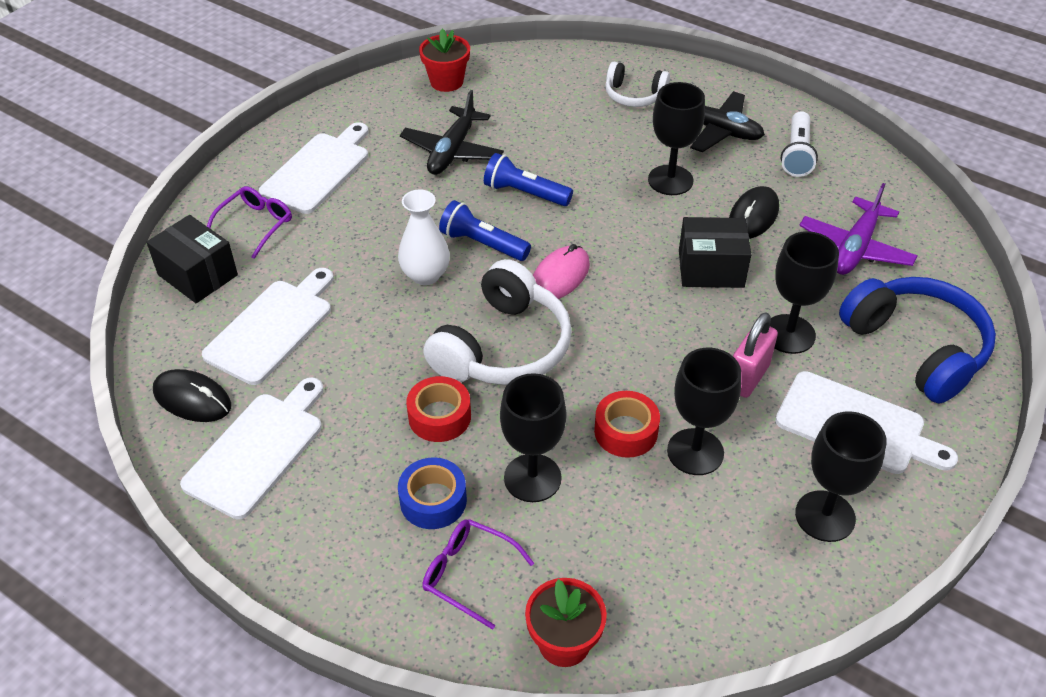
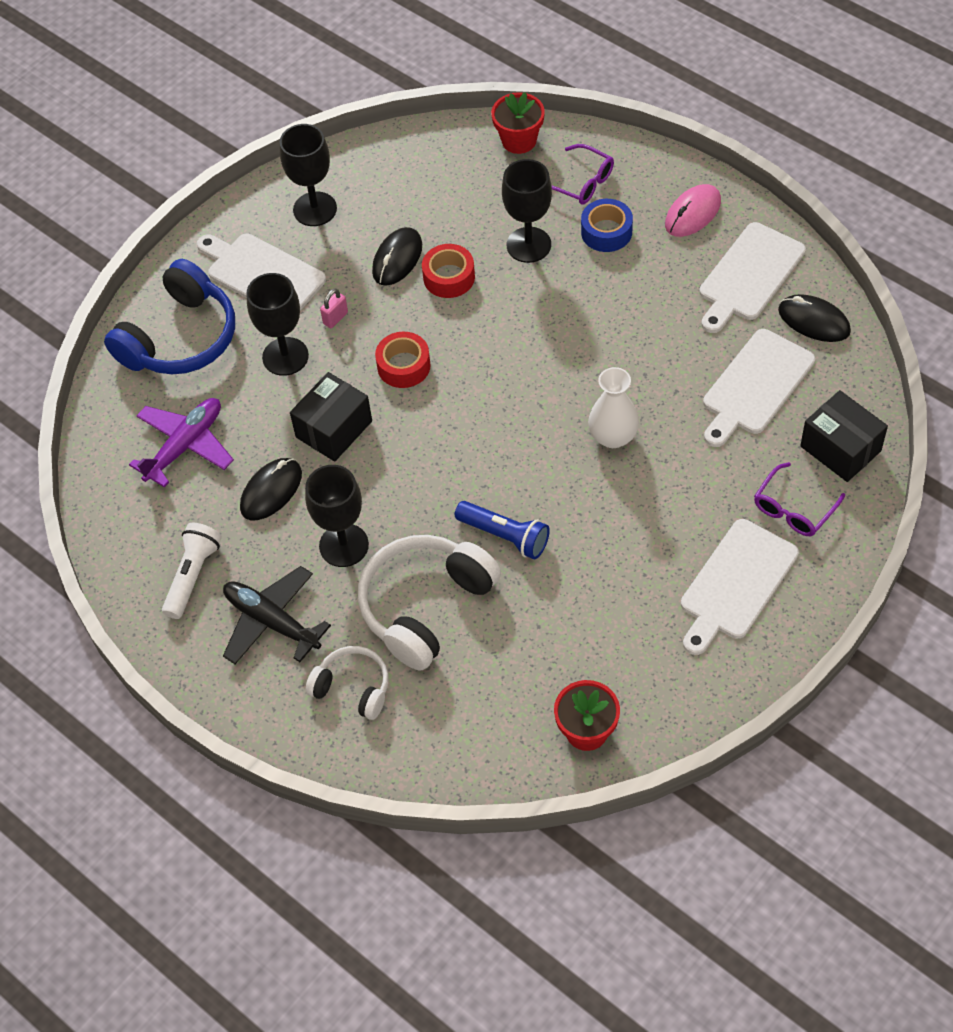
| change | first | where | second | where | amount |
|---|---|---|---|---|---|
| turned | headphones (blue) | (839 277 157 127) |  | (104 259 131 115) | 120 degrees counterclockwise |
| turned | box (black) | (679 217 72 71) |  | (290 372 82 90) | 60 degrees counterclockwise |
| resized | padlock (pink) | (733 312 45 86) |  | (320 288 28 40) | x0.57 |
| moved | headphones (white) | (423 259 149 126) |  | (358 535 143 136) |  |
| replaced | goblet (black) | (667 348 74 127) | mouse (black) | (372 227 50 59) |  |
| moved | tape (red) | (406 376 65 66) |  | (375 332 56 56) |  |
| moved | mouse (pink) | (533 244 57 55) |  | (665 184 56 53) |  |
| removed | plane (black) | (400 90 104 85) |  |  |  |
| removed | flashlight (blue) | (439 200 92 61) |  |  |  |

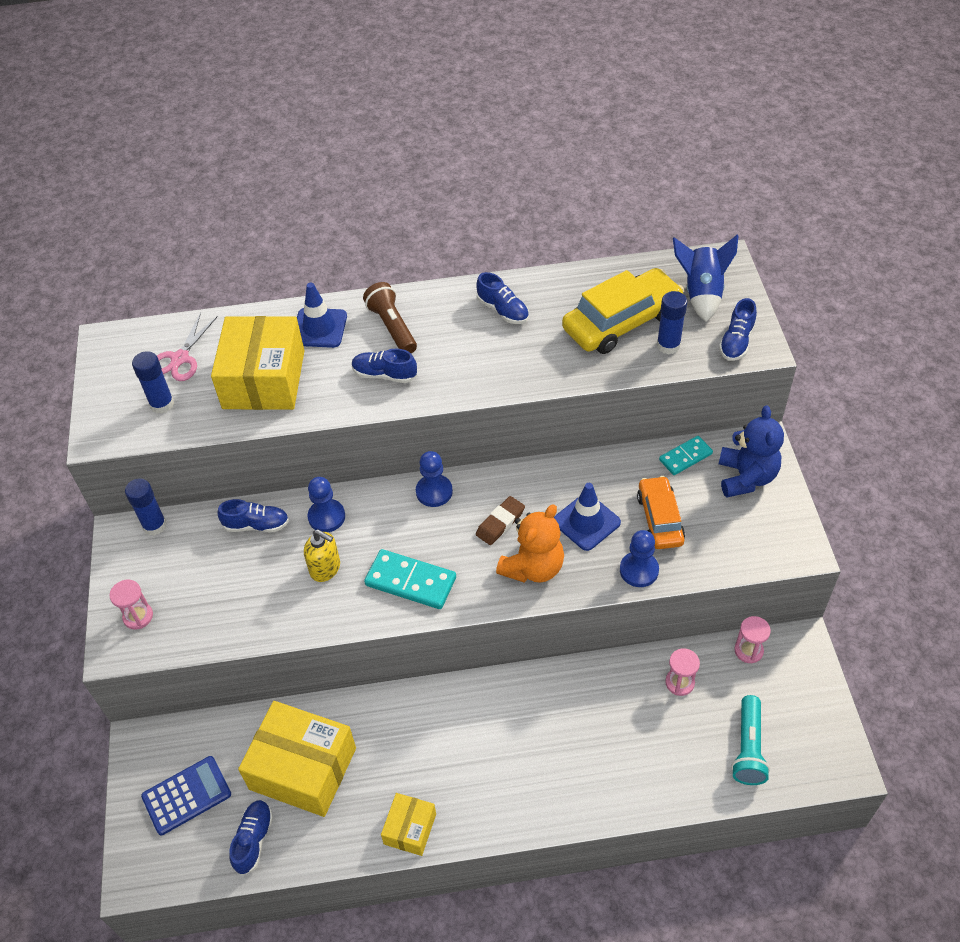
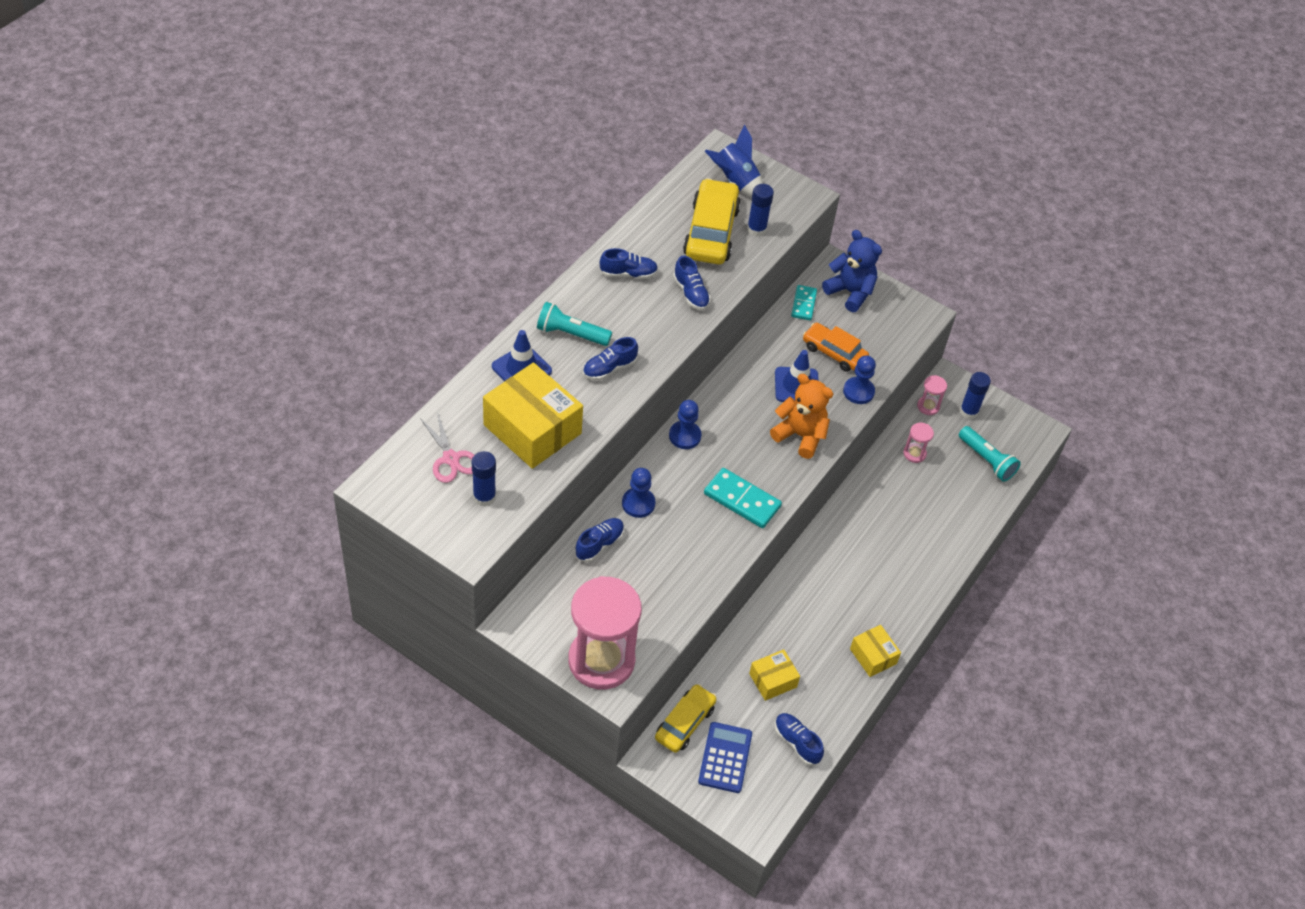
| change | first | where | second | where | amount |
|---|---|---|---|---|---|
| recoloured | flashlight (brown) | (363 282 54 71) | flashlight (turquoise) | (537 302 75 44) |  |
| resized | hourglass (pink) | (110 580 43 49) |  | (568 576 74 113) | x2.44 |
| added |  |  | car (yellow) | (655 684 62 69) |  |
| moved | shoe (blue) | (719 298 38 63) |  | (673 256 38 54) |  |
| turned | domino (turquoise) | (364 549 92 60) |  | (704 468 78 60) | 60 degrees clockwise |
| resized | box (yellow) | (238 701 118 116) |  | (749 649 51 52) | x0.51 |
| turned | teddy bear (orange) | (496 504 68 79) |  | (770 374 63 85) | 45 degrees counterclockwise |
| moved | glue stick (blue) | (125 478 42 58) |  | (960 372 31 47) |  |
| removed | soap dispenser (yellow) | (304 529 36 53) |  |  |  |
| removed | eraser (brown) | (476 496 49 49) |  |  |  |

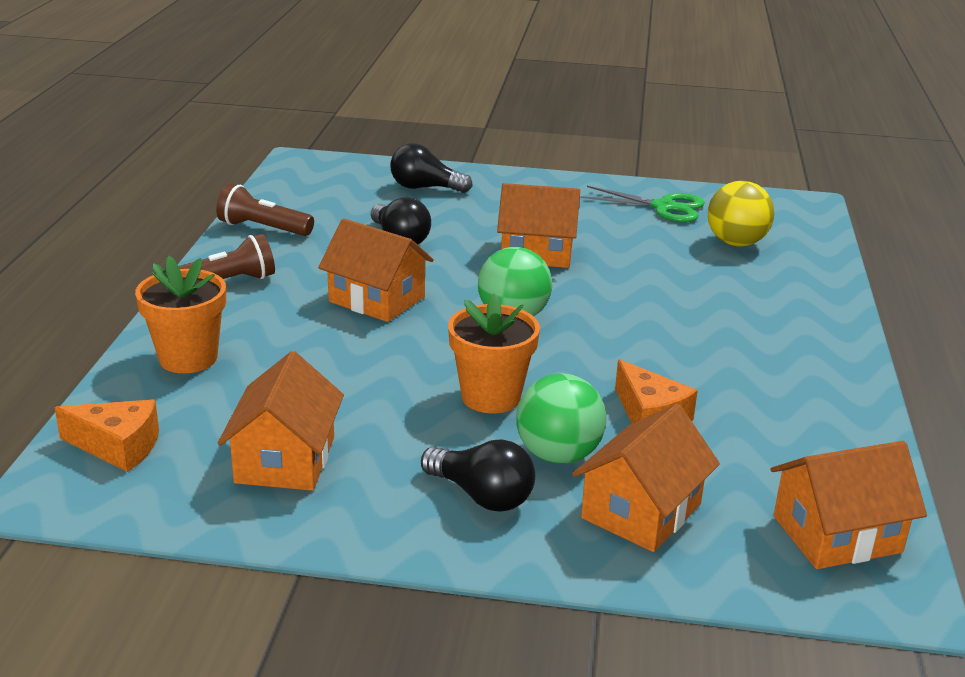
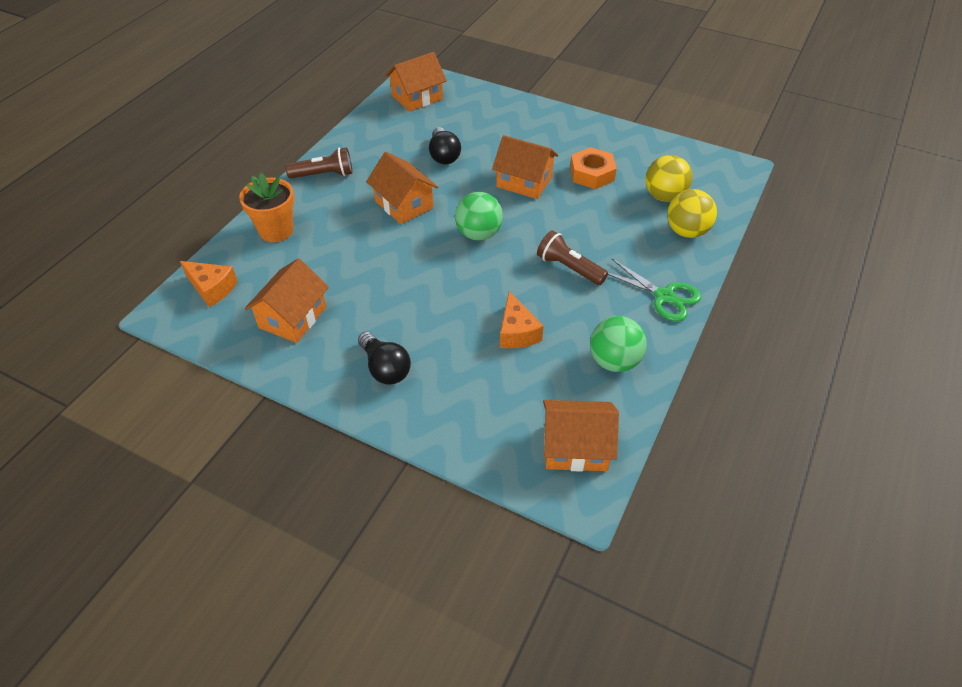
| change | first | where | second | where | amount |
|---|---|---|---|---|---|
| moved | house (orange) | (572 404 148 148) |  | (386 52 61 60) |  |
| moved | flashlight (brown) | (216 184 98 52) |  | (537 230 71 55) |  |
| added |  |  | nut (orange) | (570 147 47 42) |  |
| moved | ball (green) | (516 374 91 90) |  | (590 316 57 56) |  |
| moved | scissors (green) | (580 186 125 36) |  | (608 259 93 62) |  |
| added |  |  | ball (yellow) | (667 189 50 49) |  |
| removed | light bulb (black) | (390 143 83 50) |  |  |  |
| removed | flower pot (orange) | (448 293 92 120) |  |  |  |

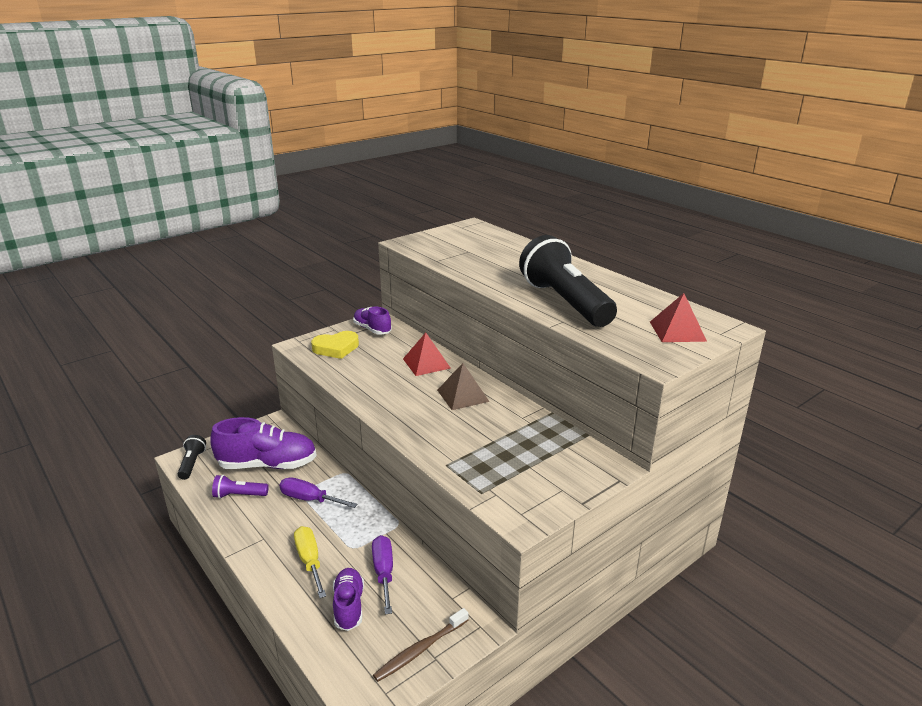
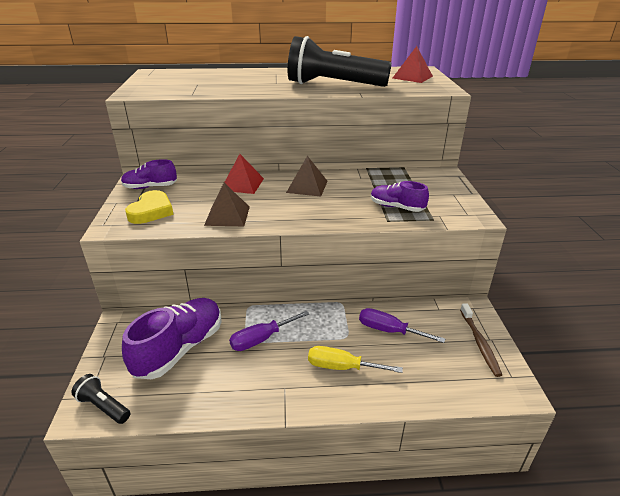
| change | first | where | second | where | amount |
|---|---|---|---|---|---|
| added |  |  | pyramid (brown) | (204 183 46 43) |  |
| moved | shoe (purple) | (333 568 31 63) |  | (371 181 58 31) |  |
| removed | flashlight (purple) | (212 475 57 24) |  |  |  |

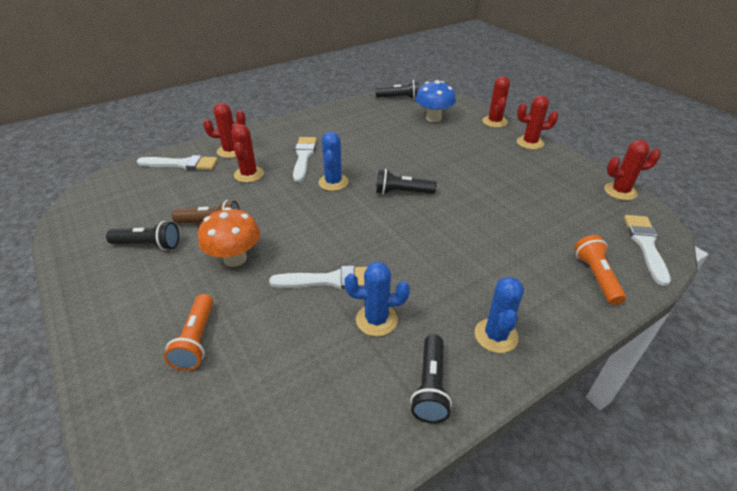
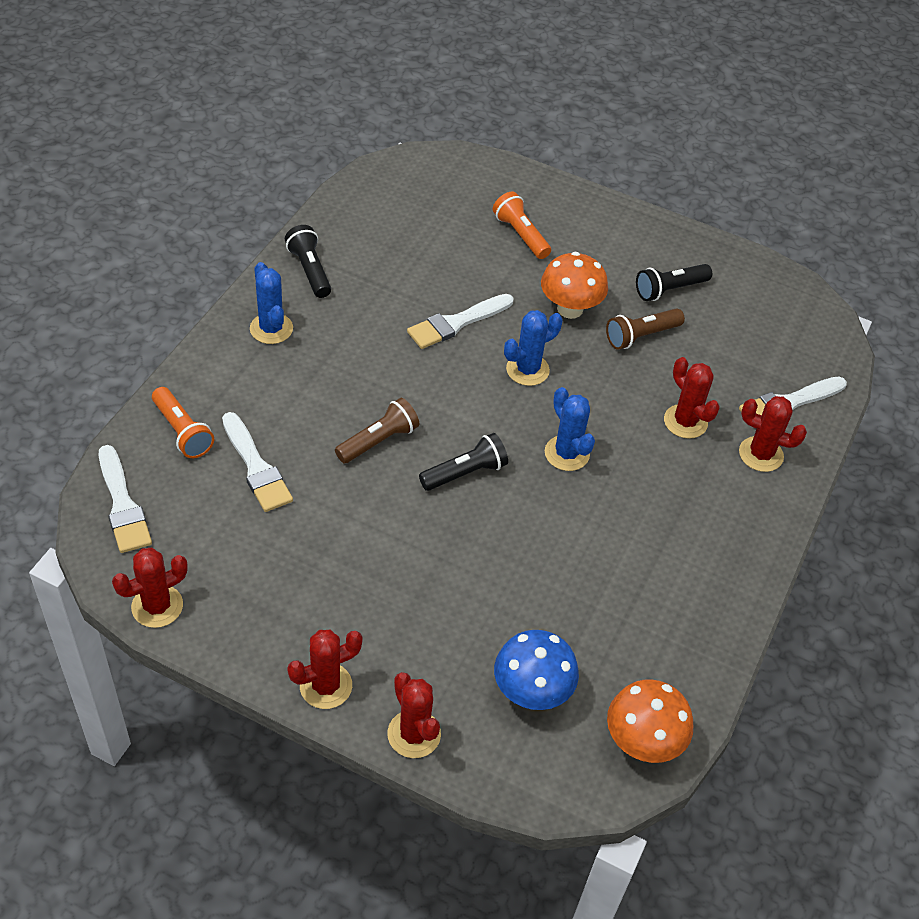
| change | first | where | second | where | amount |
|---|---|---|---|---|---|
| moved | brush (white) | (293 137 24 45) |  | (222 412 71 100) |  |
| added |  |  | flashlight (brown) | (335 398 84 66) |  |
| moved | cactus (blue) | (344 261 66 75) |  | (504 310 59 76) |  |
| replaced | flashlight (black) | (375 80 44 20) | mushroom (orange) | (607 679 86 84) |  |
| turned | cactus (red) | (203 103 43 55) |  | (739 396 68 76) | 60 degrees clockwise |

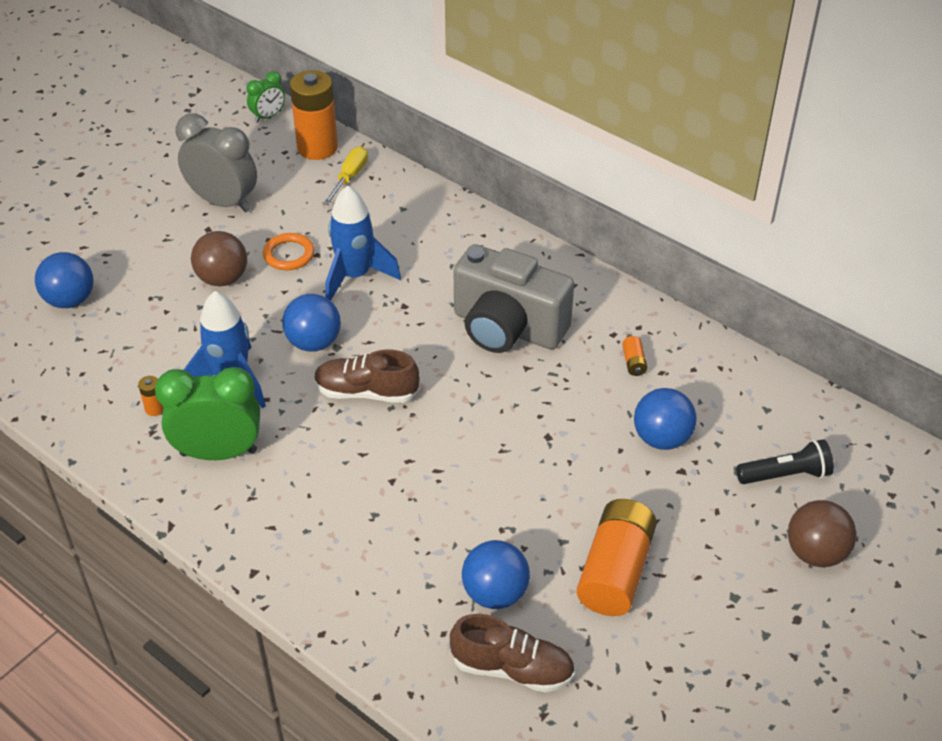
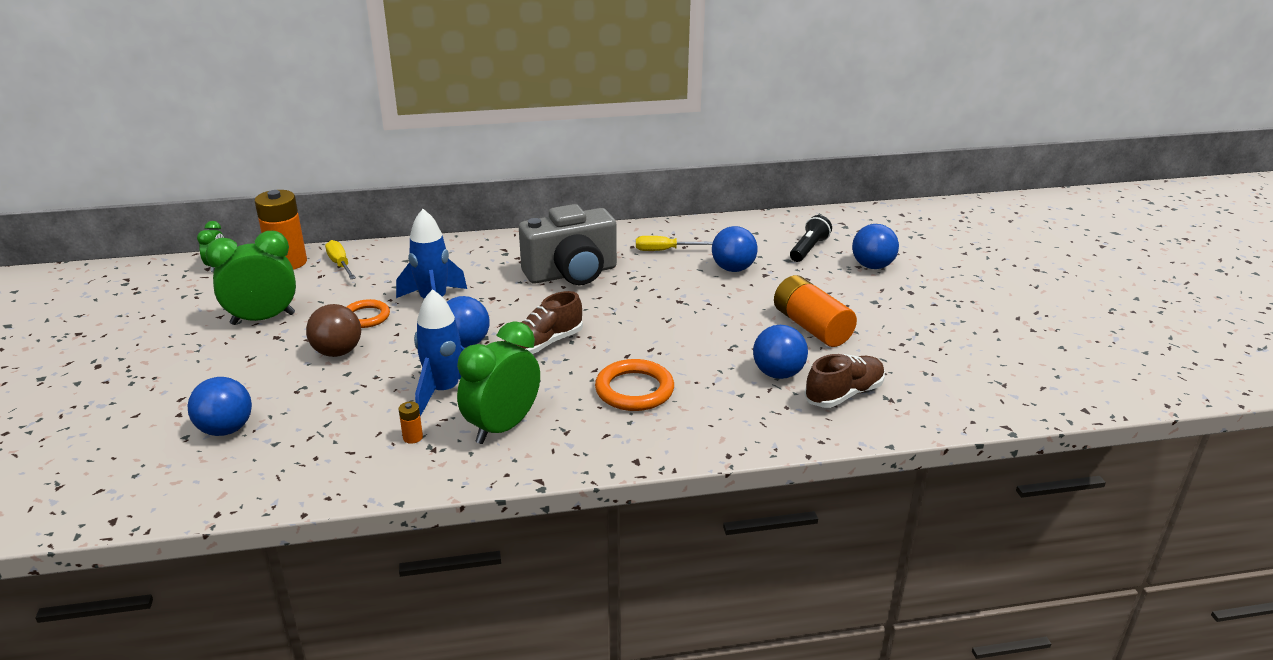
| change | first | where | second | where | amount |
|---|---|---|---|---|---|
| recoloured | clock (grey) | (176 113 81 99) | clock (green) | (205 231 91 94) |  |
| added |  |  | ring (orange) | (595 359 79 52) |  |
| replaced | battery (orange) | (622 336 25 40) | screwdriver (yellow) | (636 236 77 15) |  |
| recoloured | ball (brown) | (788 500 69 67) | ball (blue) | (852 224 47 45) |  |

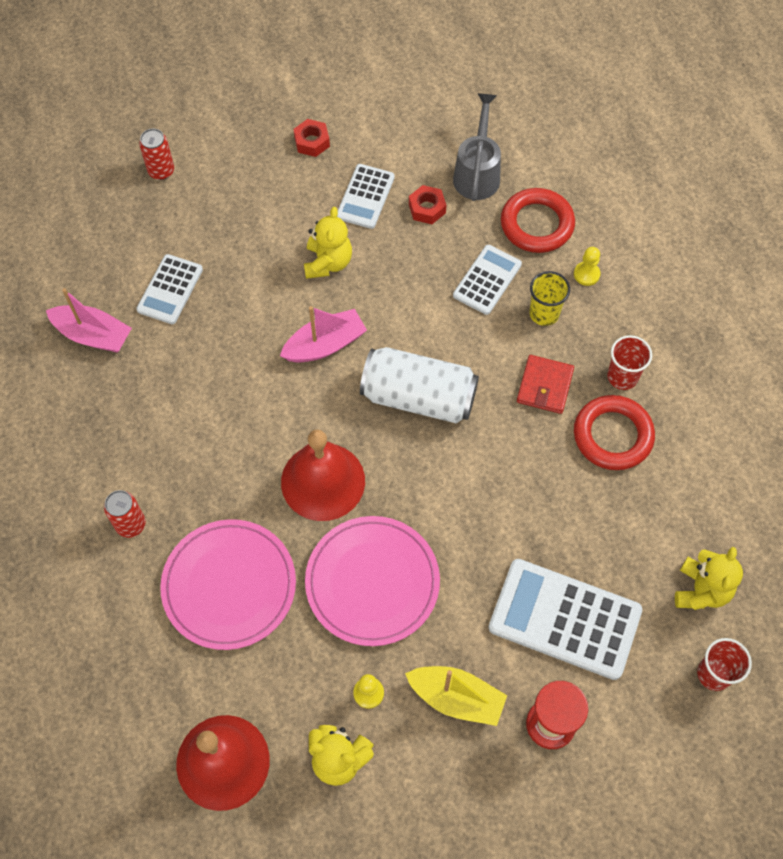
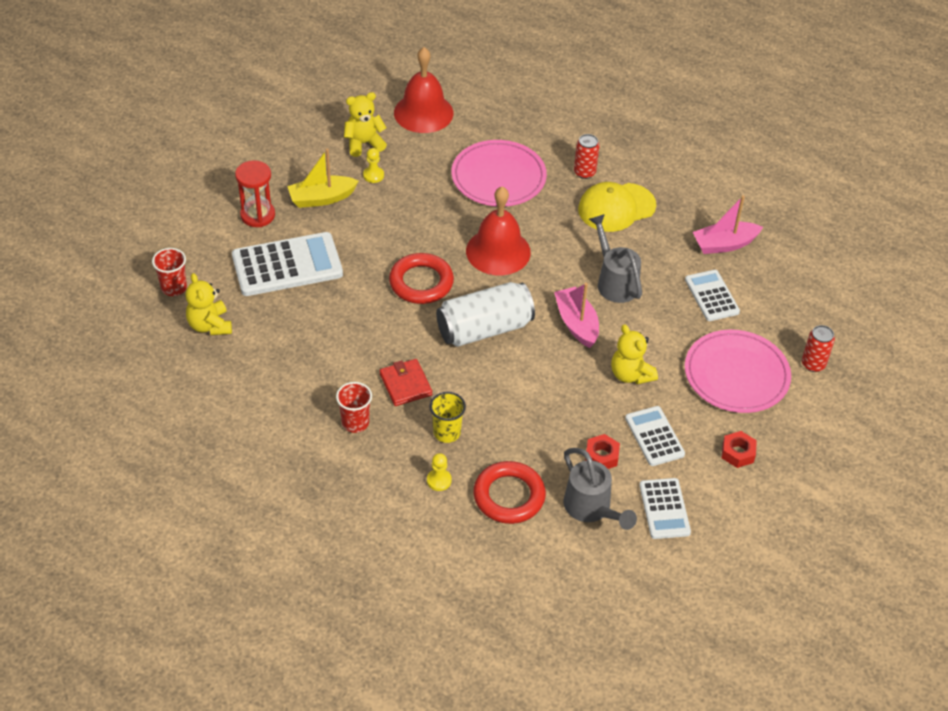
| change | first | where | second | where | amount |
|---|---|---|---|---|---|
| moved | ring (red) | (574 395 81 75) |  | (389 253 65 51) |  |
| turned | boat (pink) | (280 306 87 57) |  | (554 283 45 65) | 135 degrees clockwise |
| added |  |  | cap (yellow) | (578 182 78 50) |  |
| added |  |  | watering can (grey) | (589 214 53 89) |  |
| moved | calculator (white) | (453 245 69 70) |  | (639 478 52 61) |  |
| moved | plate (pink) | (305 516 135 130) |  | (685 330 106 83) |  |

